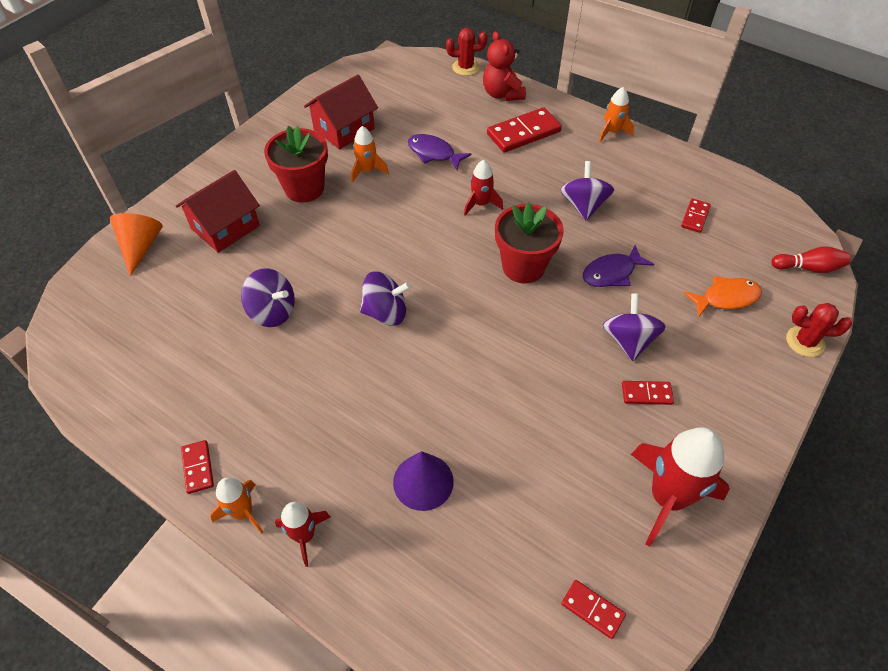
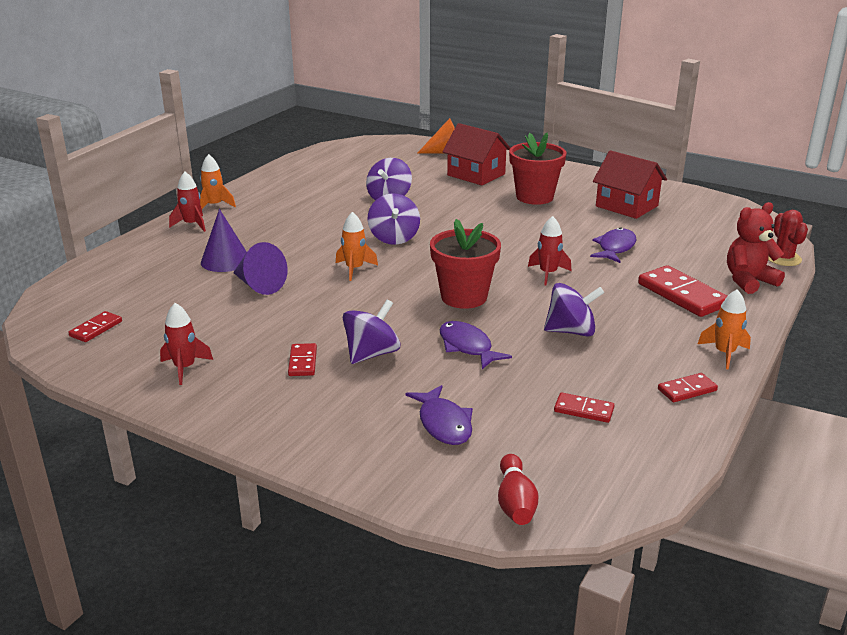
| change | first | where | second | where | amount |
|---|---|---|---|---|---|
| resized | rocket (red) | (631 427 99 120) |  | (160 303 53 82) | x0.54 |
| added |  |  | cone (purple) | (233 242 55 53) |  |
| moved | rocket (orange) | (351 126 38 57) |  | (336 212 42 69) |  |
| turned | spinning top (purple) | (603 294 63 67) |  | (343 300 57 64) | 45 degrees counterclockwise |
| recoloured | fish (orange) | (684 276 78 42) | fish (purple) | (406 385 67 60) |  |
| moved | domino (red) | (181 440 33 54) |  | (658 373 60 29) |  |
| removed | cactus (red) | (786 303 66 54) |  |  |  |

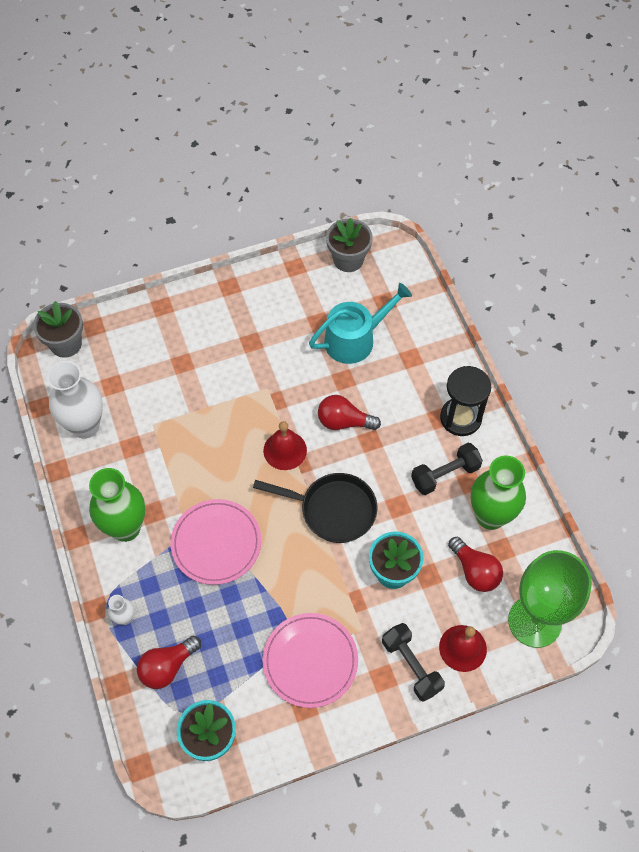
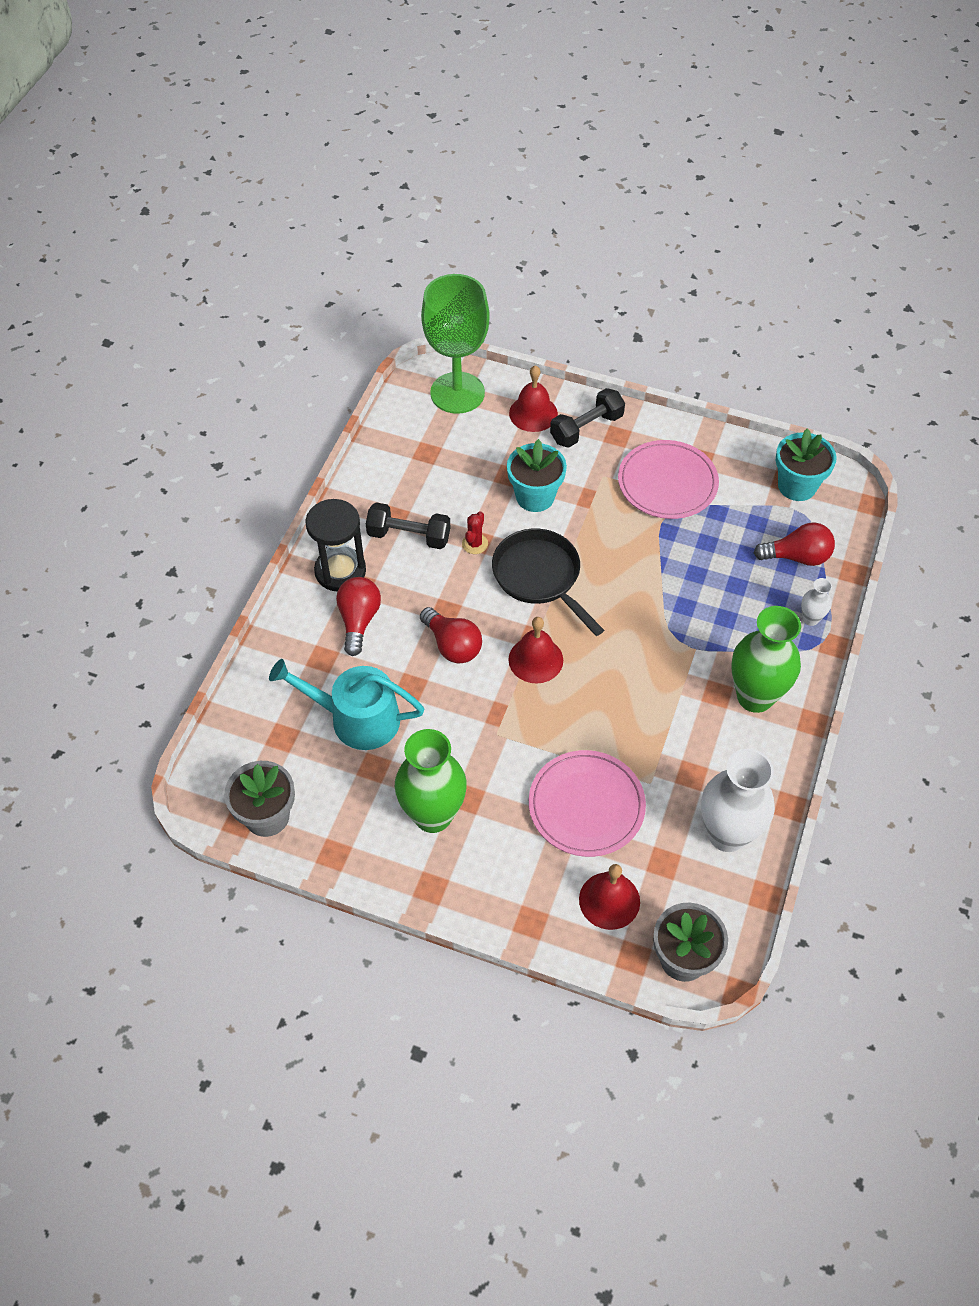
| change | first | where | second | where | amount |
|---|---|---|---|---|---|
| moved | light bulb (red) | (448 537 55 55) |  | (336 577 45 79) |  |
| moved | vase (green) | (471 456 55 74) |  | (395 729 72 104) |  |
| added |  |  | cactus (red) | (462 511 26 43) |  |
| moved | plate (pink) | (170 499 91 86) |  | (529 750 117 107) |  |
| turned | dumbbell (black) | (382 623 63 79) |  | (550 388 75 60) | 45 degrees clockwise |
| added |  |  | bell (red) | (579 864 61 66) |  |

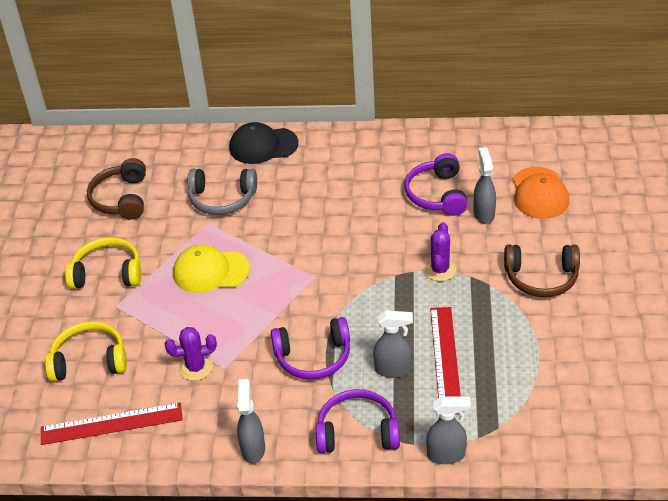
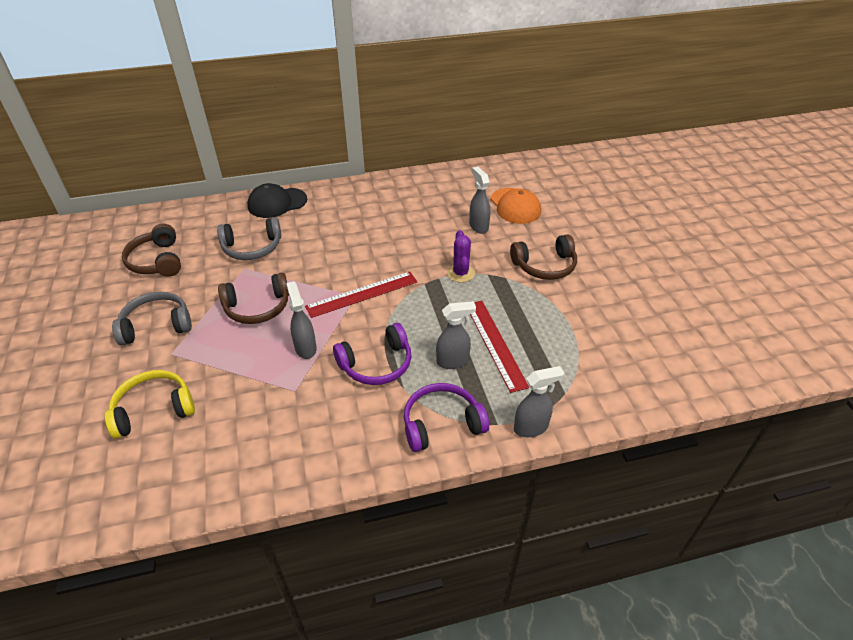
| change | first | where | second | where | amount |
|---|---|---|---|---|---|
| recoloured | headphones (yellow) | (65 237 76 52) | headphones (grey) | (112 292 80 53) |  |
| replaced | cap (yellow) | (173 245 77 48) | headphones (brown) | (218 273 71 51) |  |
| moved | spray bottle (grey) | (237 379 28 85) |  | (286 282 31 77) |  |
| moved | ruler (red) | (41 402 142 43) |  | (305 272 112 46) |  |
| removed | cactus (purple) | (164 327 53 54) |  |  |  |
| removed | headphones (purple) | (405 153 63 63) |  |  |  |

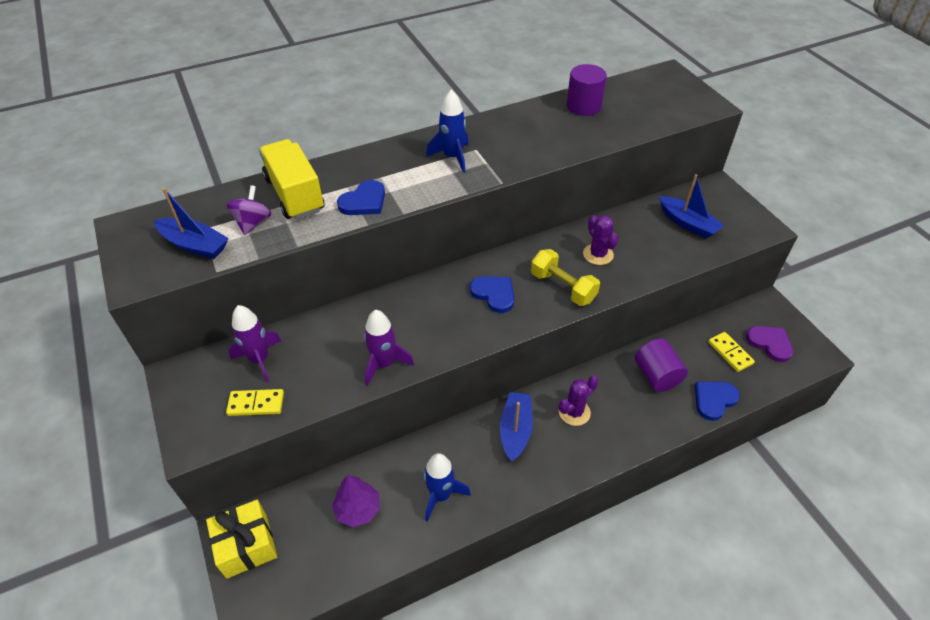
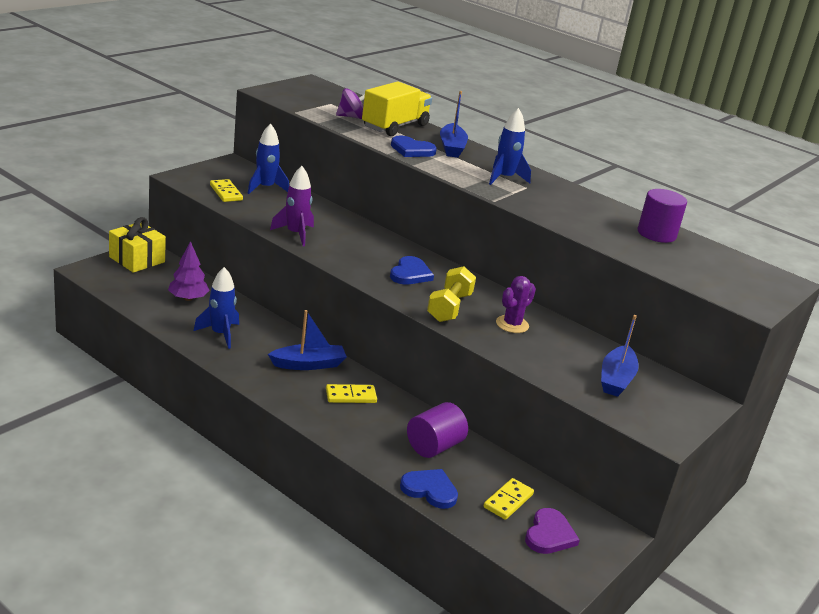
| change | first | where | second | where | amount |
|---|---|---|---|---|---|
| recoloured | rocket (purple) | (229 305 52 77) | rocket (blue) | (248 123 41 71) |  |
| replaced | cactus (purple) | (559 376 40 50) | domino (yellow) | (326 384 51 19) |  |
| moved | boat (blue) | (154 188 75 71) |  | (440 91 28 67) |  |

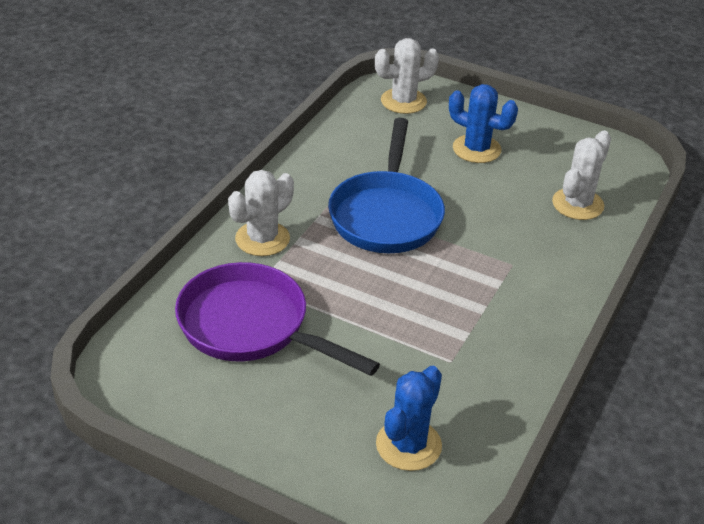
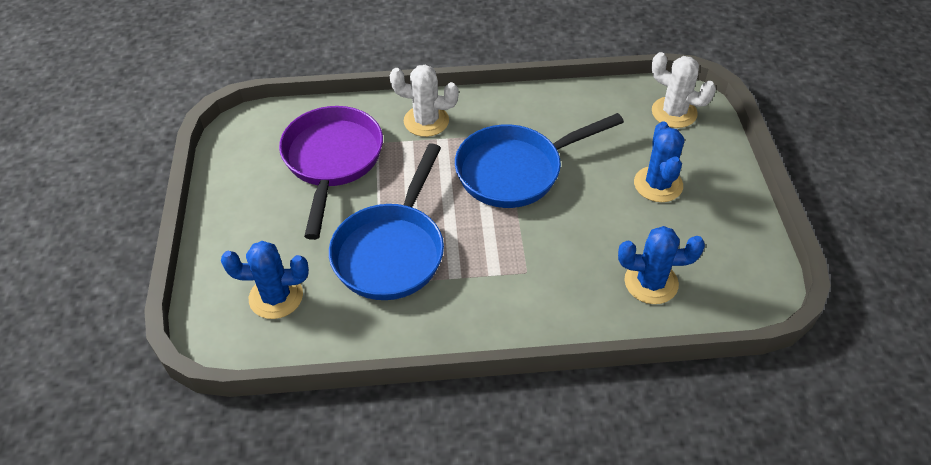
| change | first | where | second | where | amount |
|---|---|---|---|---|---|
| added |  |  | pan (blue) | (329 144 115 156) |  |
| recoloured | cactus (white) | (552 131 59 89) | cactus (blue) | (618 226 87 78) |  |

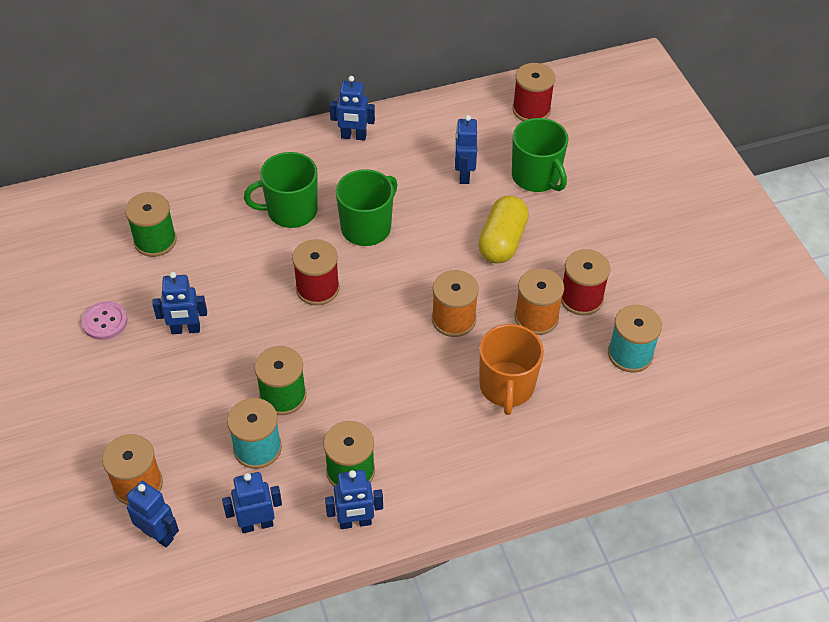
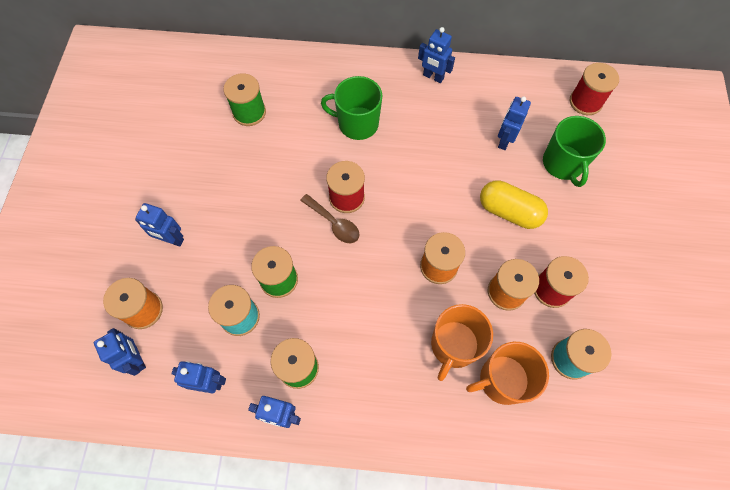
| change | first | where | second | where | amount |
|---|---|---|---|---|---|
| moved | robot (blue) | (152 272 55 62) |  | (135 203 49 44) |  |
| added |  |  | spoon (brown) | (300 194 60 49) |  |
| added |  |  | mug (orange) | (466 342 83 63) |  |
| turned | capsule (yellow) | (478 196 51 67) |  | (480 180 68 49) | 75 degrees clockwise |
| removed | button (pink) | (81 301 47 39) |  |  |  |
| removed | mug (green) | (336 169 61 77) |  |  |  |

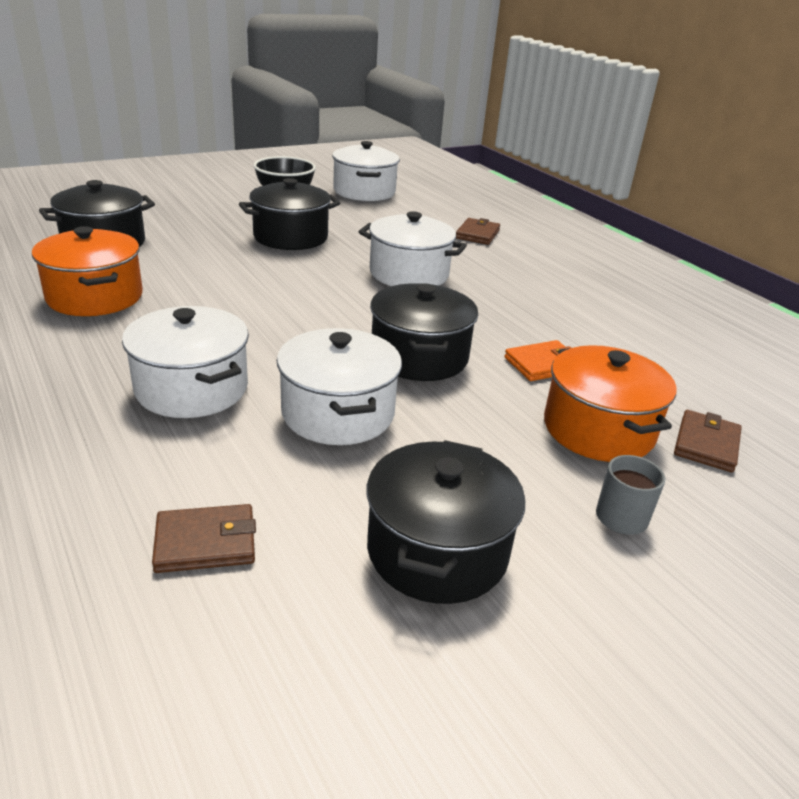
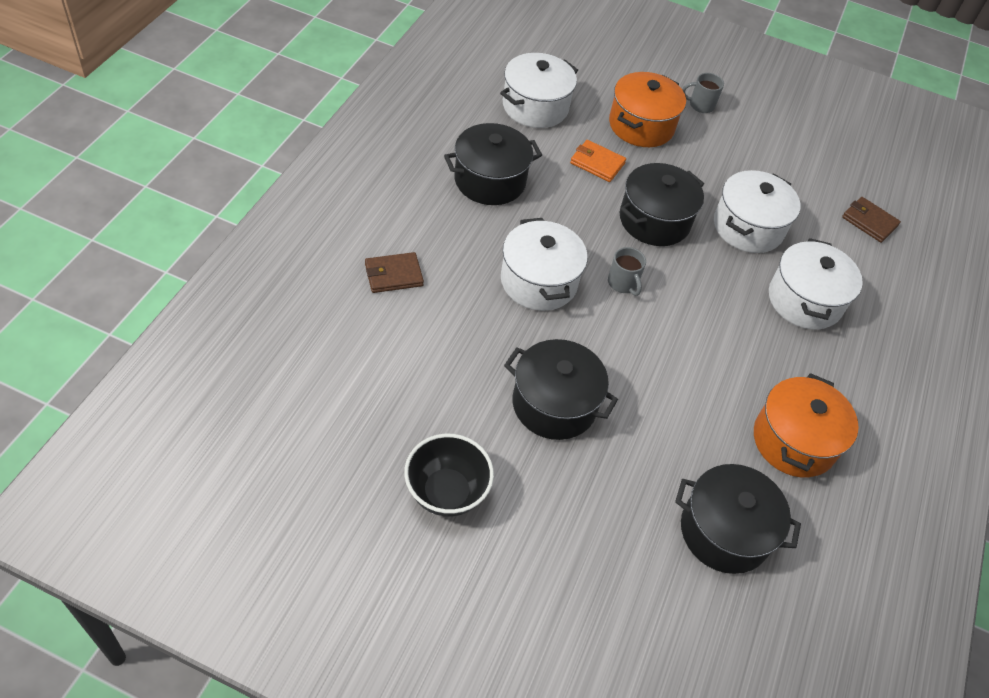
| change | first | where | second | where | amount |
|---|---|---|---|---|---|
| moved | pot (black) | (366 440 159 164) |  | (444 123 98 82) |  |
| moved | pot (white) | (332 141 68 60) |  | (500 53 78 75) |  |
| added |  |  | mug (grey) | (608 247 38 49) |  |
| removed | wallet (brown) | (674 410 68 62) |  |  |  |

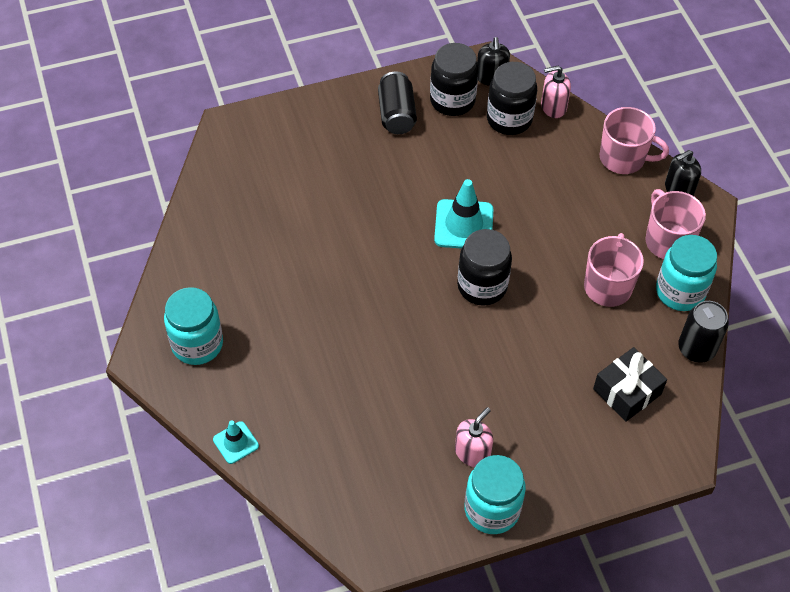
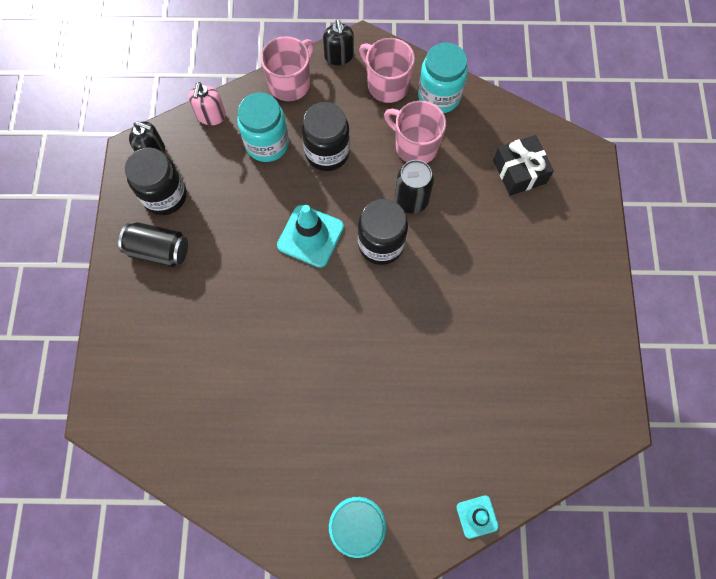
| change | first | where | second | where | amount |
|---|---|---|---|---|---|
| moved | jar (turquoise) | (464 455 62 79) |  | (237 93 52 69) |  |
| moved | jar (black) | (487 62 50 73) |  | (302 102 48 69) |  |
| turned | mug (pink) | (645 189 61 70) |  | (359 38 56 65) | 45 degrees clockwise |
| moved | can (black) | (678 301 51 62) |  | (395 160 39 54) |  |
| removed | soap dispenser (pink) | (455 407 38 60) |  |  |  |

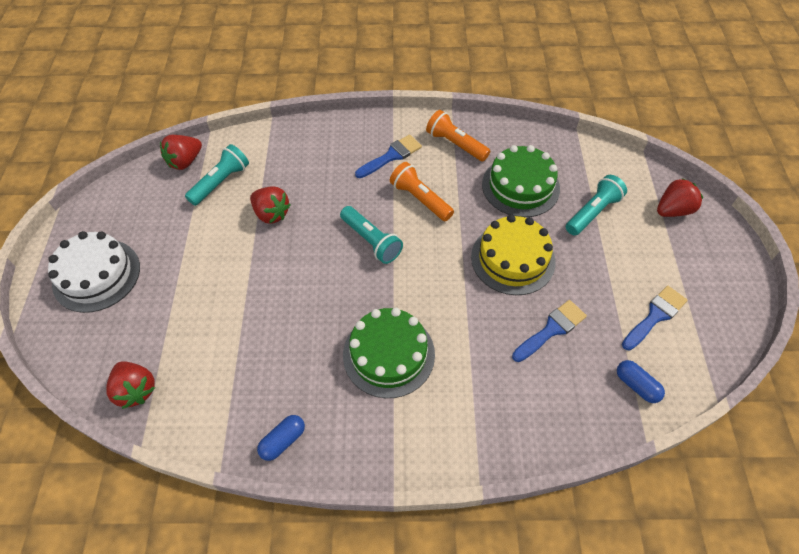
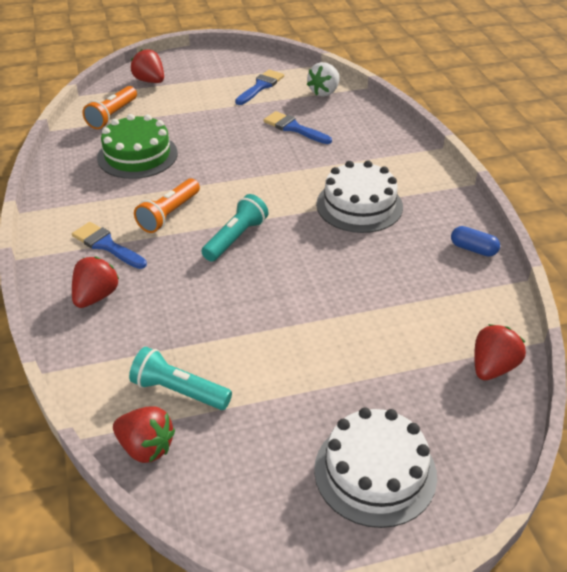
| change | first | where | second | where | amount |
|---|---|---|---|---|---|
| moved | strawberry (red) | (250 186 40 38) |  | (72 257 47 51) |  |
| moved | flashlight (orange) | (426 110 64 51) |  | (83 86 54 43) |  |
| turned | brush (blue) | (622 286 65 65) |  | (235 70 49 35) | 90 degrees clockwise |
| replaced | capsule (blue) | (617 360 48 43) | strawberry (white) | (307 62 33 35) |  |
| recoloured | cake (green) | (343 308 92 90) | cake (white) | (316 160 87 73) |  |
| removed | cake (yellow) | (471 215 85 80) |  |  |  |
| removed | flashlight (turquoise) | (566 175 61 61) |  |  |  |

